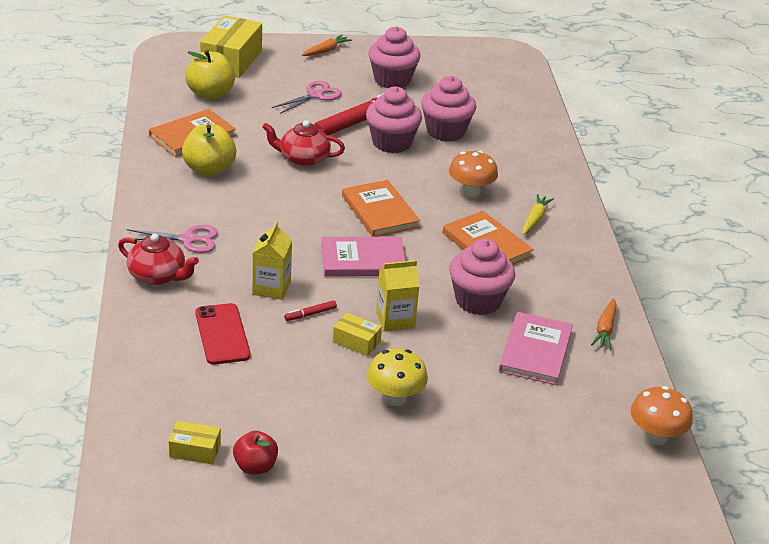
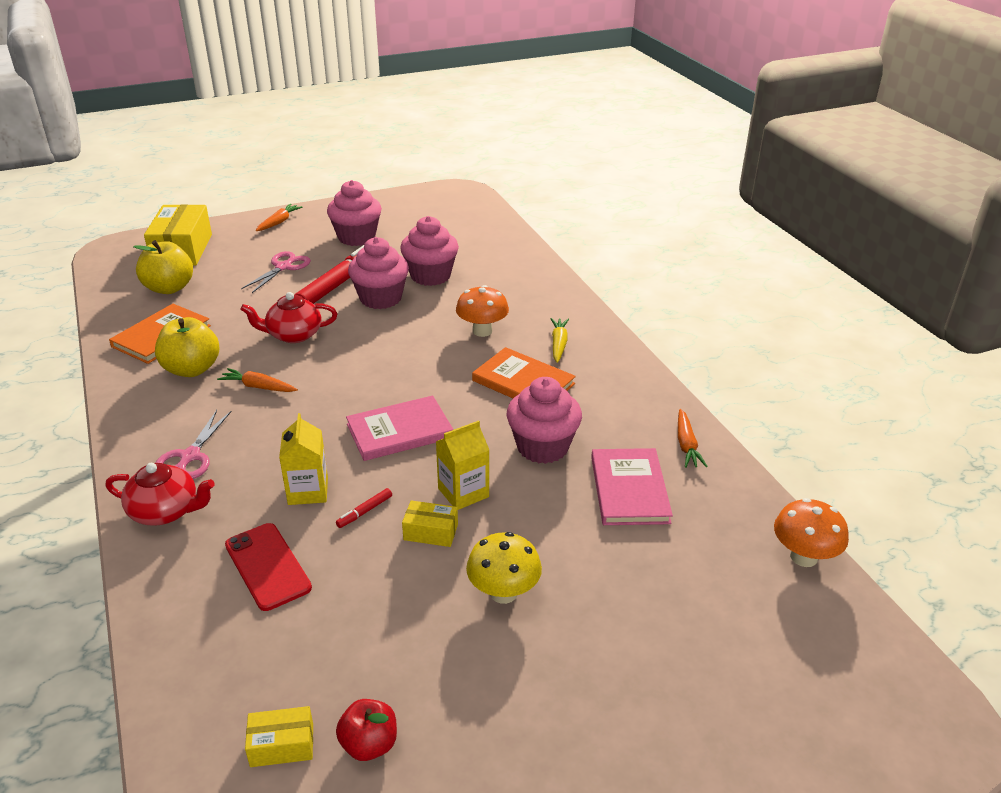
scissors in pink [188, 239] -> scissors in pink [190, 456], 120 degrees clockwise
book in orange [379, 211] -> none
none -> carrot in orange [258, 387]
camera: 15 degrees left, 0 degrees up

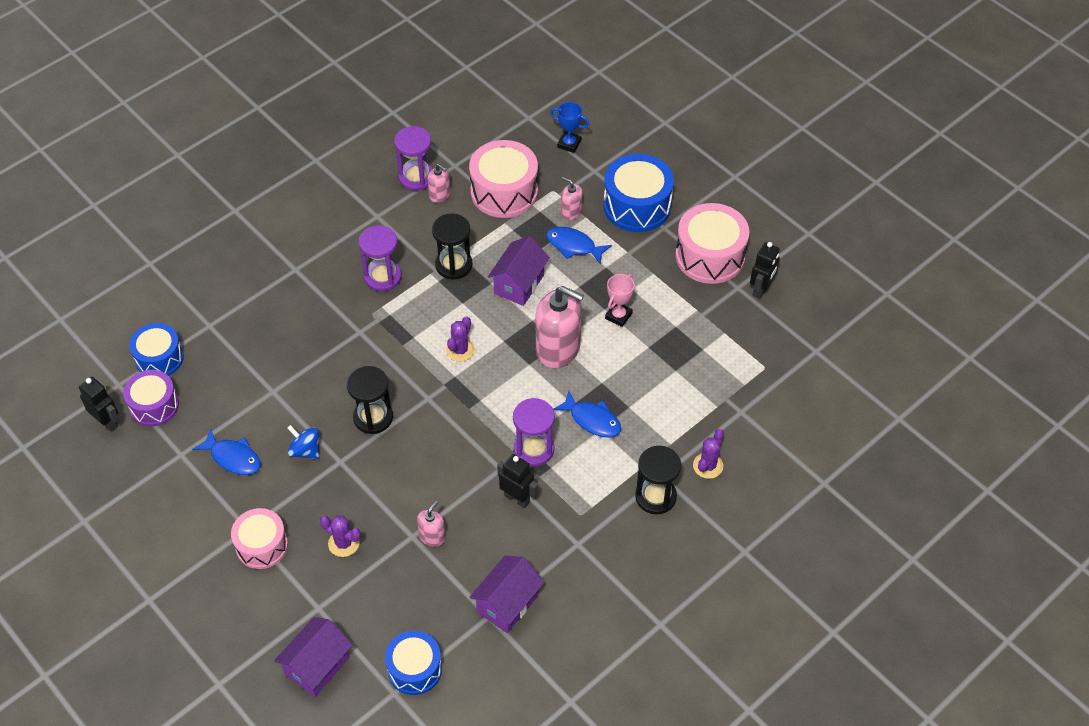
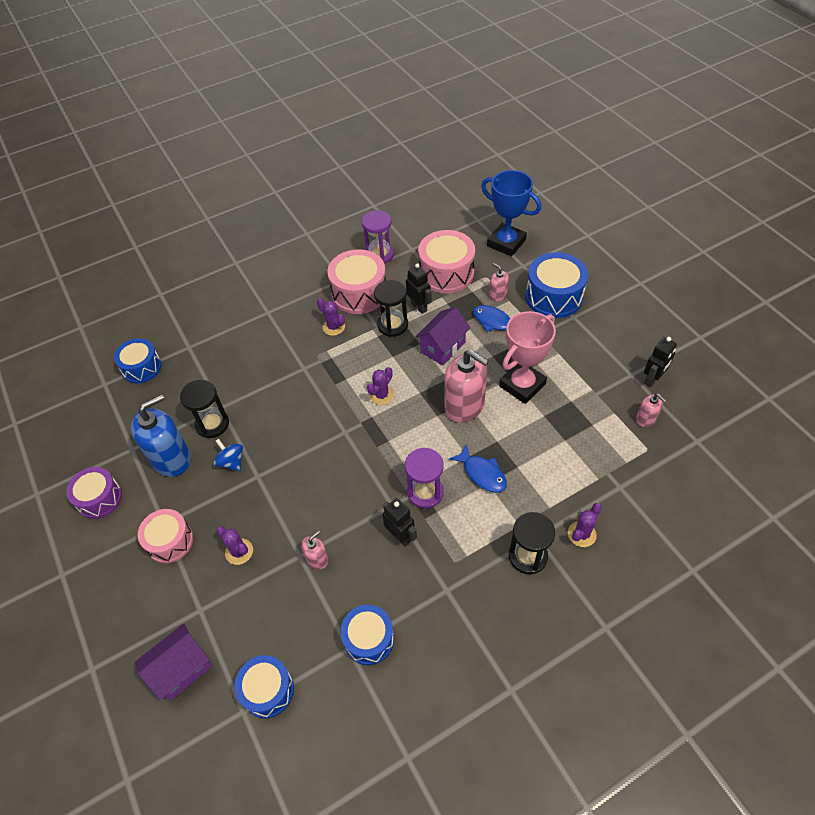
robot in black [107, 422] -> robot in black [419, 307], relocated
drum in purple [154, 405] -> drum in purple [99, 498], relocated
fish in blue [233, 458] -> soap dispenser in blue [171, 459]
hourglass in black [373, 417] -> hourglass in black [212, 424], relocated
hourglass in purple [383, 277] -> cactus in purple [333, 327]
soap dispenser in pink [440, 195] -> soap dispenser in pink [645, 419], relocated
house in purple [507, 604] -> drum in blue [369, 639]
trophy in blue [569, 144] -> trophy in blue [506, 243], x1.90
trophy in pink [618, 316] -> trophy in pink [522, 385], x1.90
drum in pink [710, 256] -> drum in pink [359, 293], relocated
camera: 15 degrees right, 0 degrees up

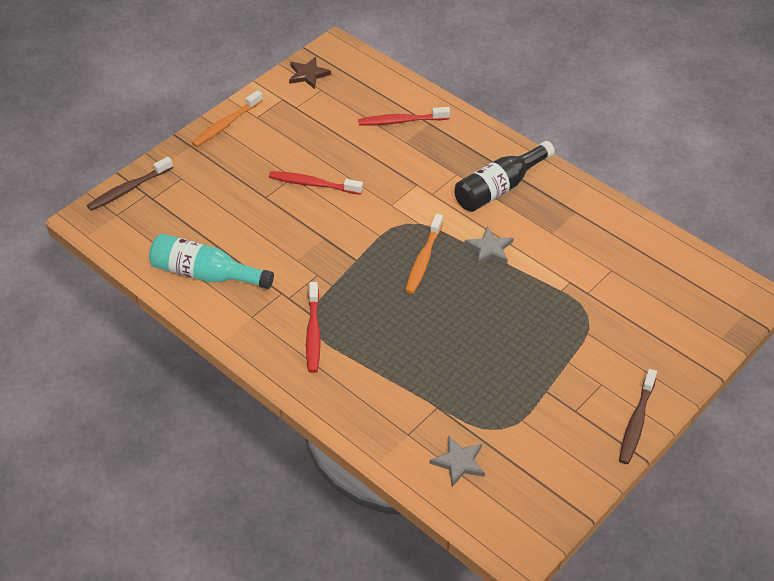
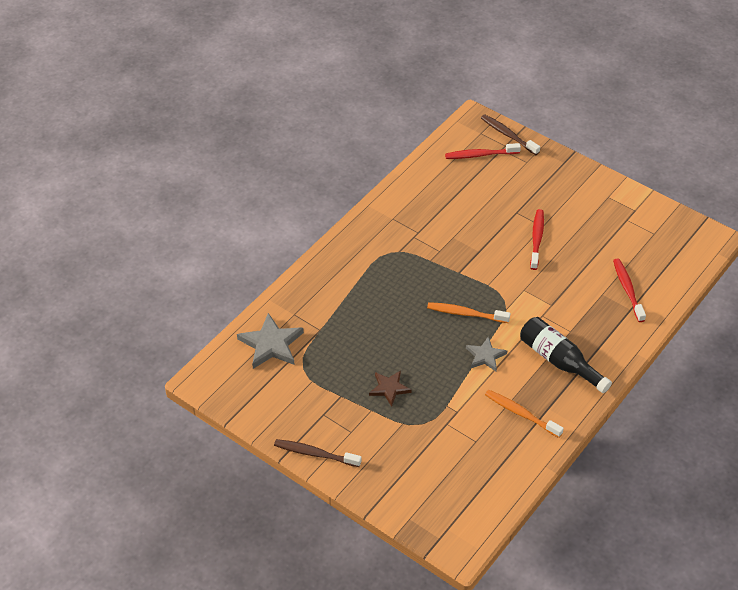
bottle in turquoise [205, 274] -> none
toothbrush in orange [226, 124] -> toothbrush in orange [521, 414], relocated
star in brown [308, 74] -> star in brown [389, 388], relocated
toothbrush in red [313, 332] -> toothbrush in red [480, 155], relocated
star in grey [459, 462] -> star in grey [271, 344], x1.61
camera: 85 degrees right, 0 degrees up

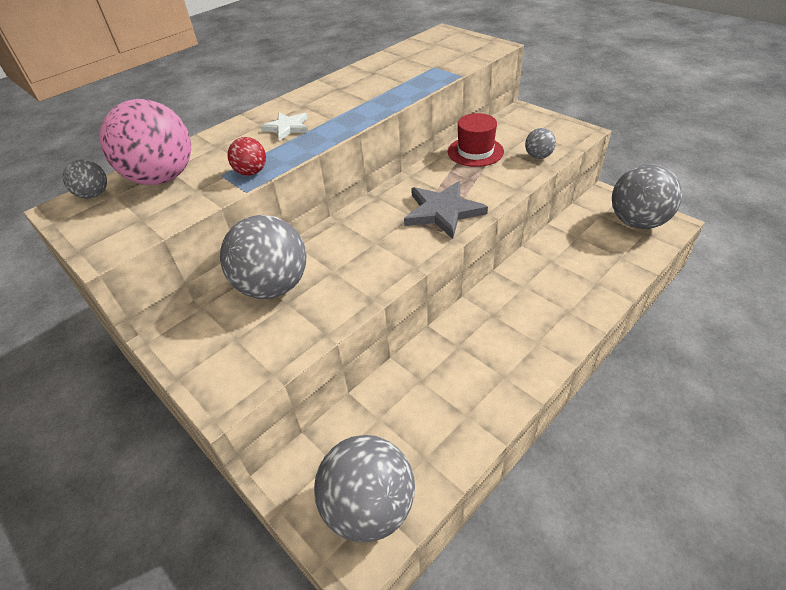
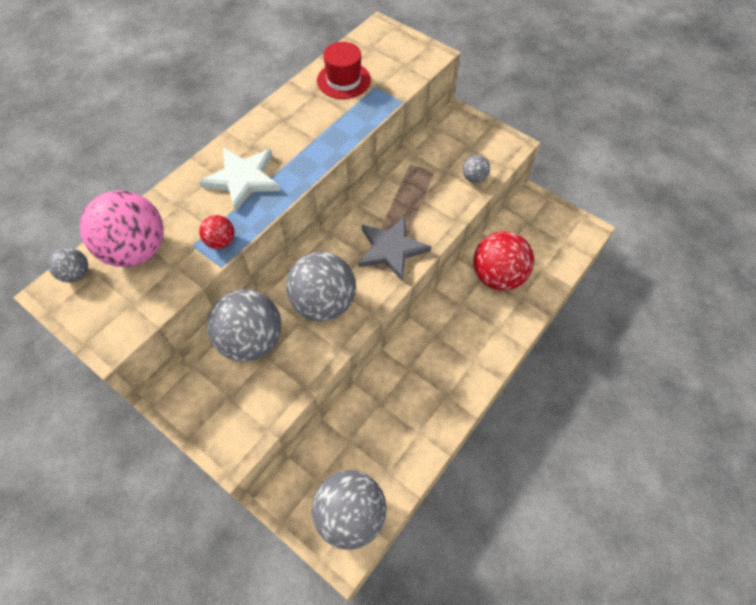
star in white [287, 127] -> star in white [243, 179], x1.71
hat in red [475, 151] -> hat in red [343, 80], relocated
ball in grey [637, 222] -> ball in grey [324, 303], relocated
none -> ball in red [497, 276]
camera: 10 degrees left, 15 degrees up

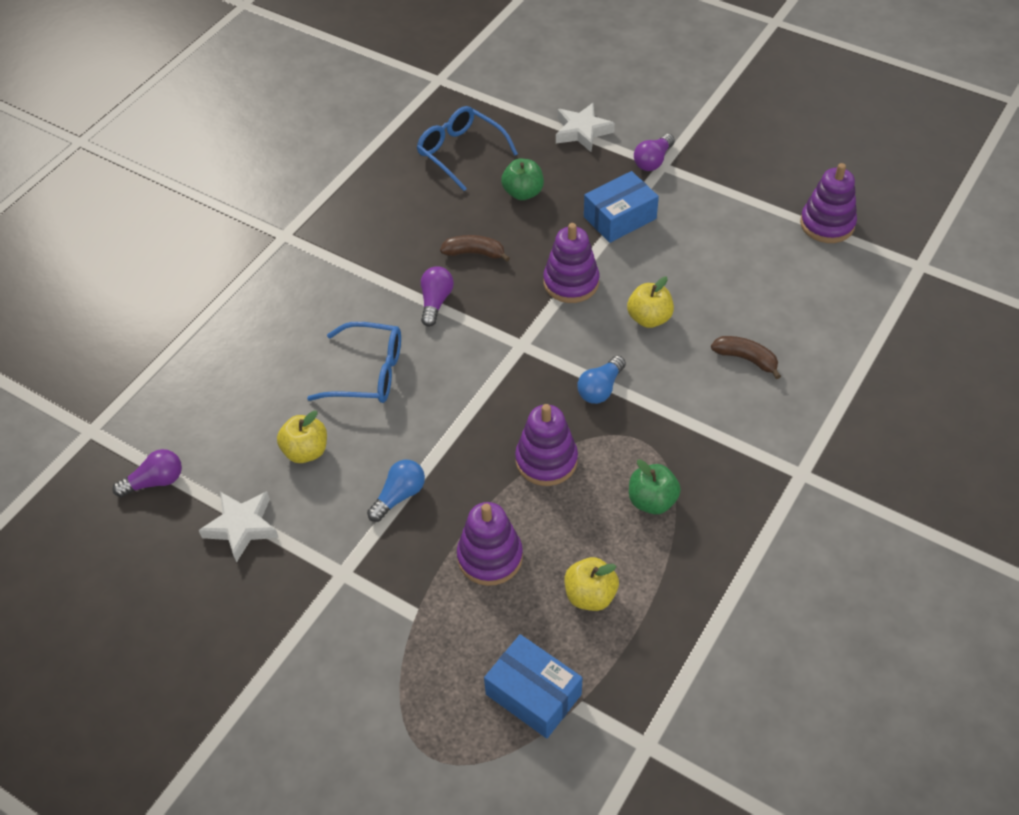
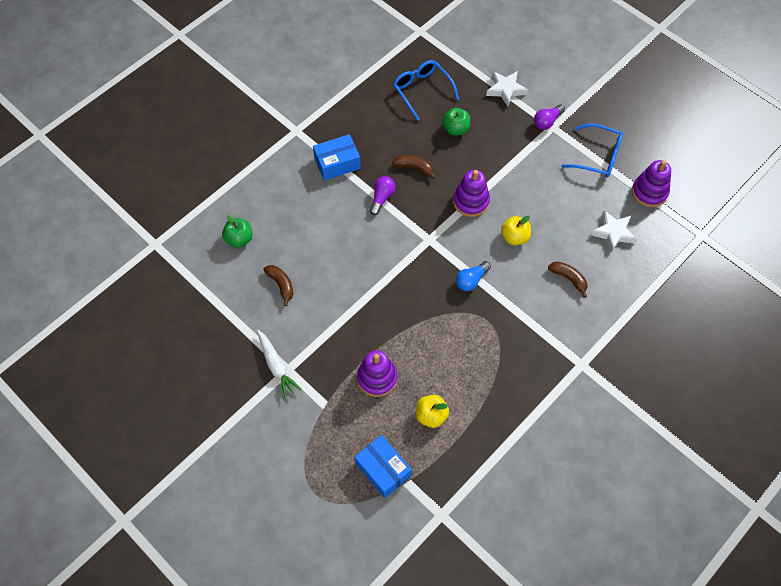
light bulb in purple [155, 482] -> none
star in white [242, 527] -> star in white [613, 233], relocated
apple in yellow [306, 451] -> banana in brown [281, 285]
glasses in blue [368, 373] -> glasses in blue [598, 156], relocated
light bulb in blue [399, 496] -> none
stacking toy in purple [546, 460] -> none
box in blue [620, 218] -> box in blue [337, 163], relocated
apple in green [652, 501] -> apple in green [239, 239], relocated
none -> carrot in white [276, 366]
camera: 10 degrees right, 10 degrees up

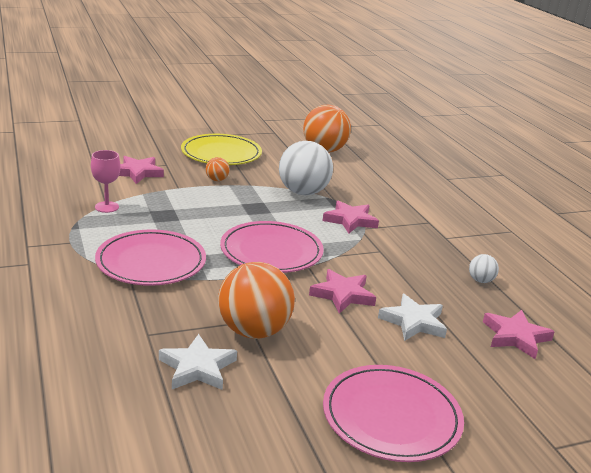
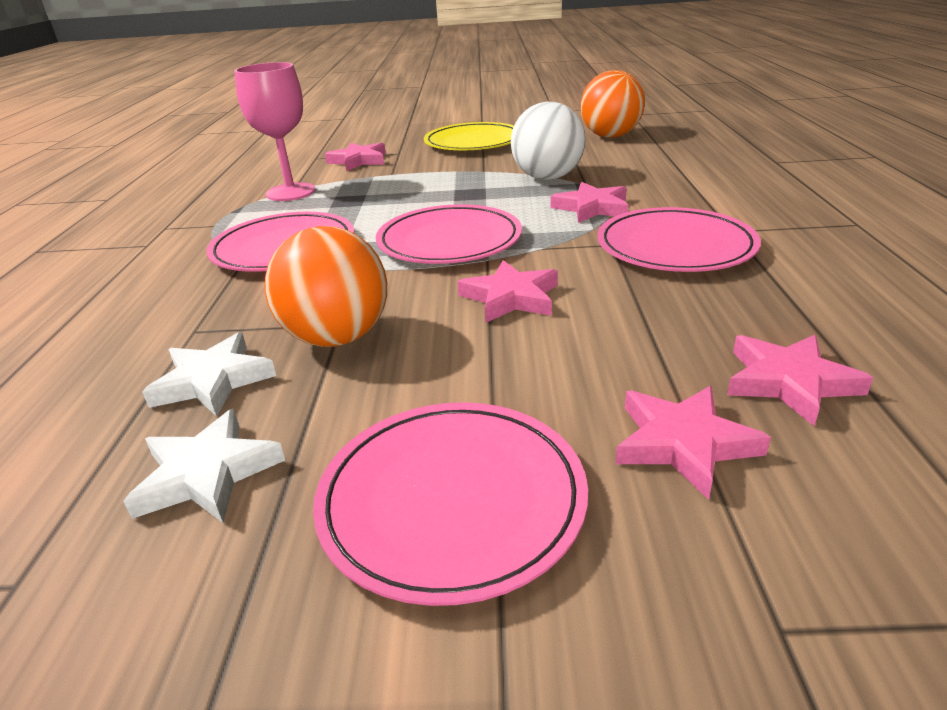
goblet in pink [107, 207] -> goblet in pink [291, 192], x1.69
ball in orange [217, 180] -> none
star in white [413, 322] -> star in white [207, 473], relocated
ball in white [480, 280] -> none
none -> plate in pink [675, 246]
none -> star in pink [683, 443]
camera: 25 degrees right, 5 degrees up

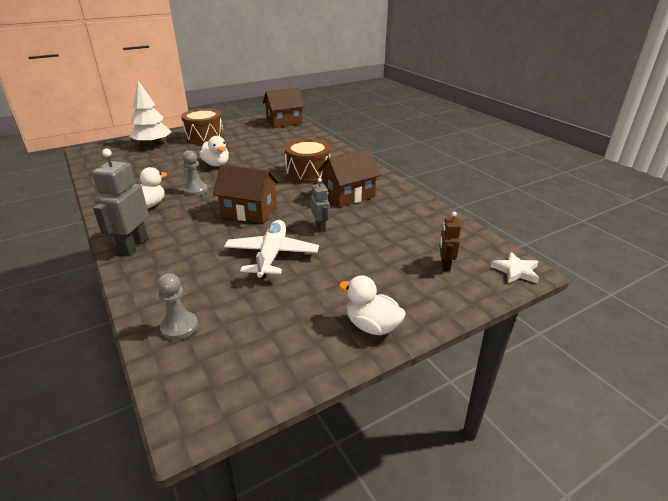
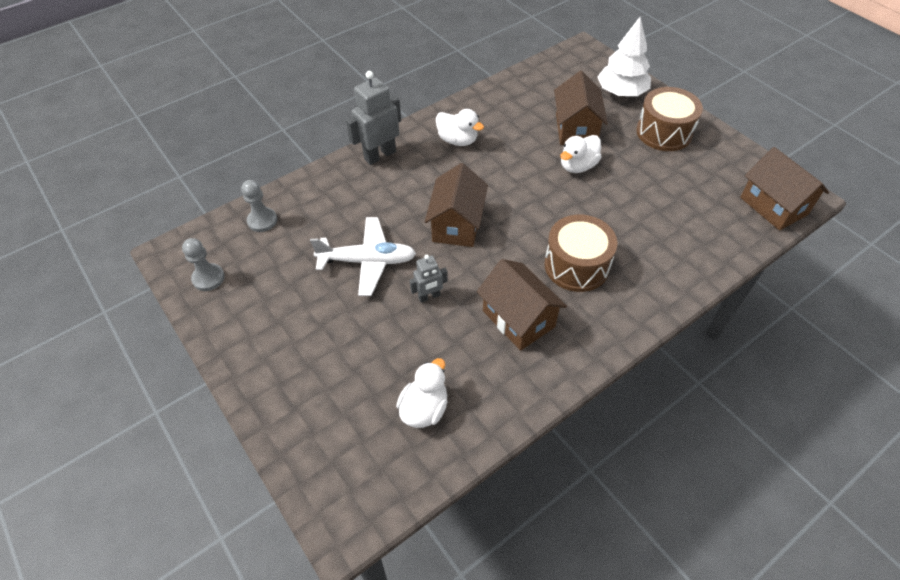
robot in grey [133, 246] -> robot in grey [380, 155], 45 degrees counterclockwise
pawn in grey [196, 190] -> pawn in grey [208, 278], relocated
duck in white [372, 326] -> duck in white [424, 408], relocated
robot in brown [445, 265] -> none
star in white [516, 271] -> none
none -> house in brown [576, 129]
camera: 85 degrees right, 20 degrees up

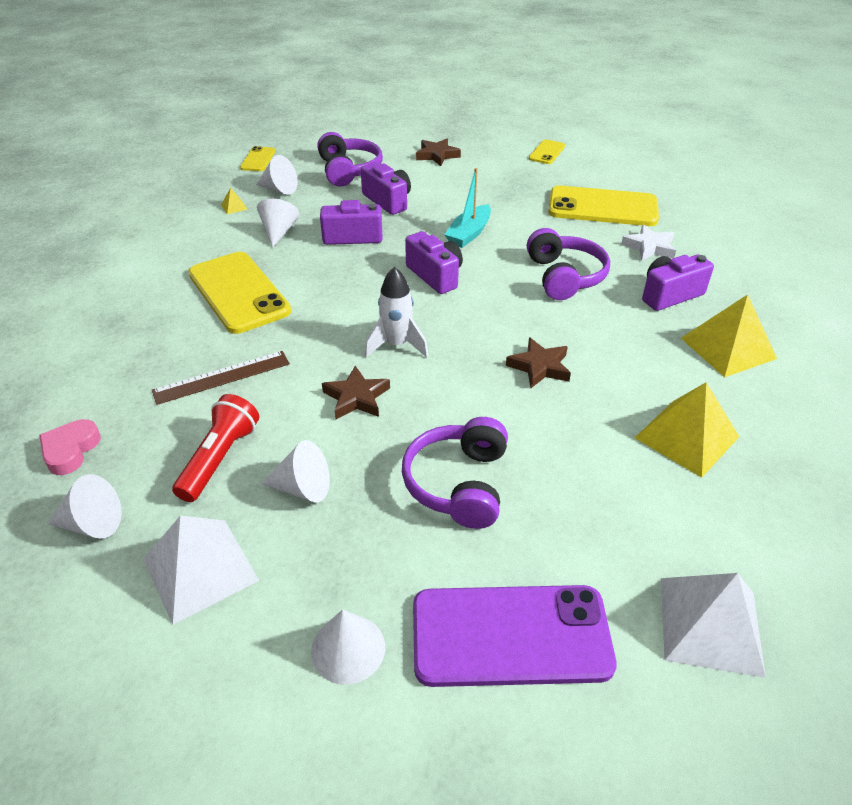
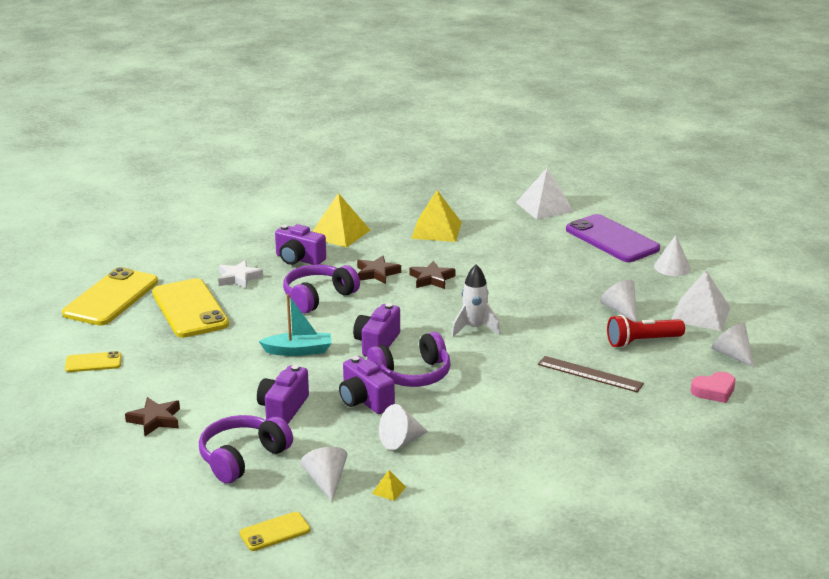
phone in yellow [239, 292] -> phone in yellow [111, 298], relocated
star in brown [356, 397] -> star in brown [377, 273], relocated
headphones in purple [459, 484] -> headphones in purple [412, 374], relocated
camera: 125 degrees left, 15 degrees down

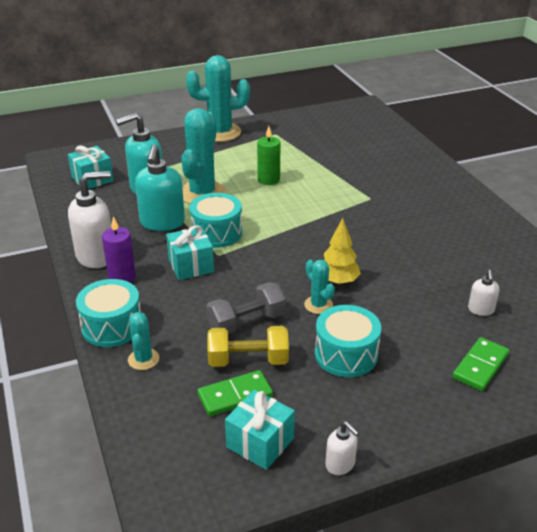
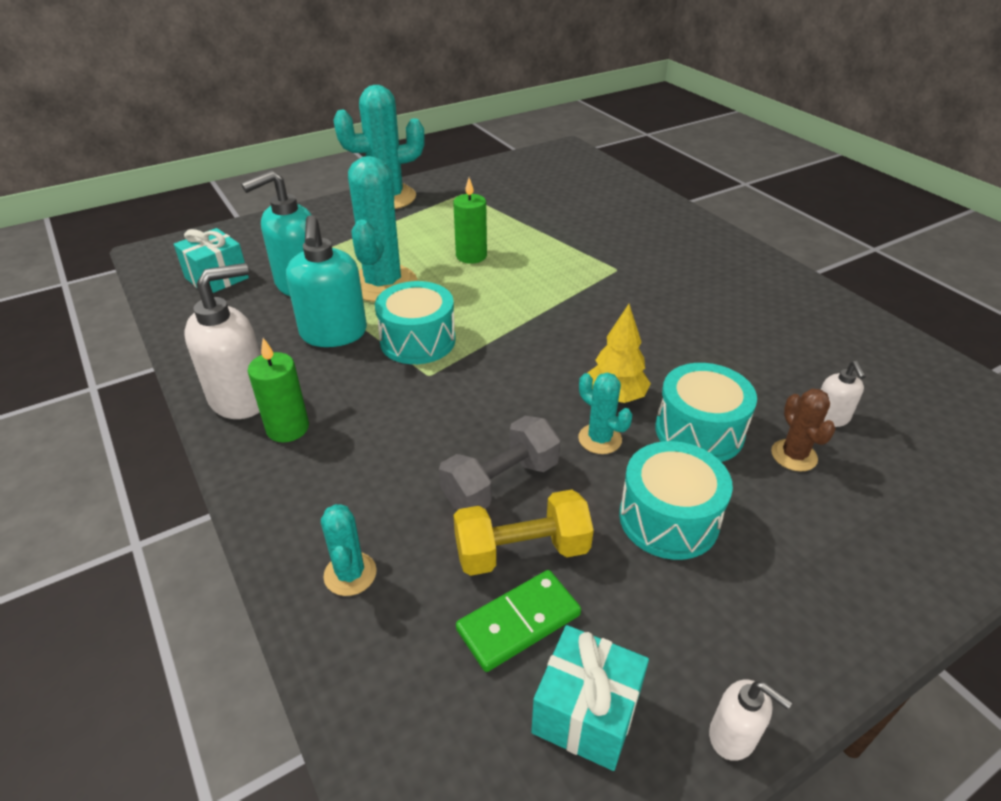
drum in turquoise [112, 326] -> drum in turquoise [699, 431], relocated
candle in purple [122, 277] -> candle in green [287, 428]
gift in turquoise [191, 266] -> none
domino in green [480, 366] -> none
none -> cactus in brown [794, 455]
camera: 10 degrees left, 5 degrees up

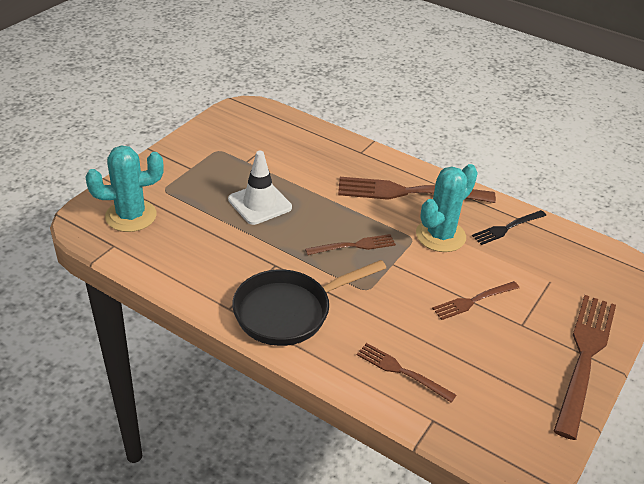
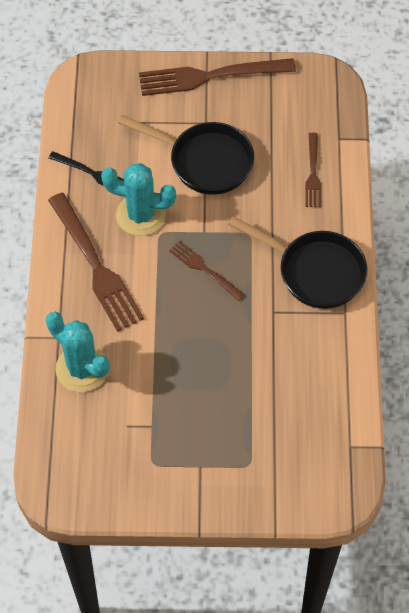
cactus in turquoise [131, 216] -> cactus in turquoise [82, 369], relocated
traffic cone in white [260, 203] -> none
fork in brown [473, 301] -> pan in black [205, 161]
camera: 120 degrees left, 20 degrees up

